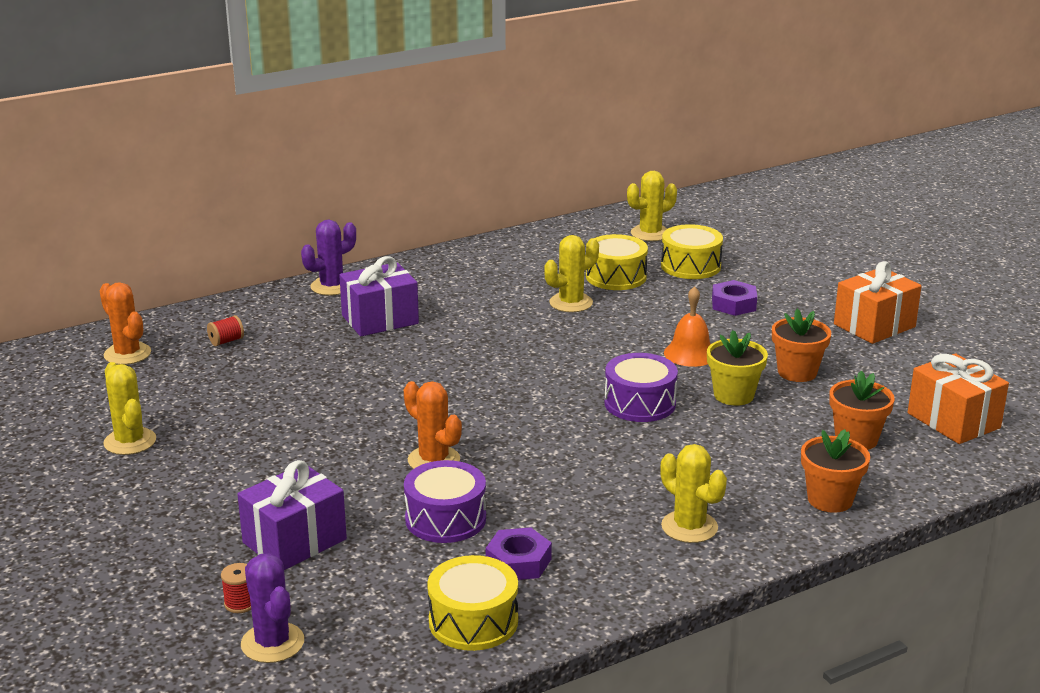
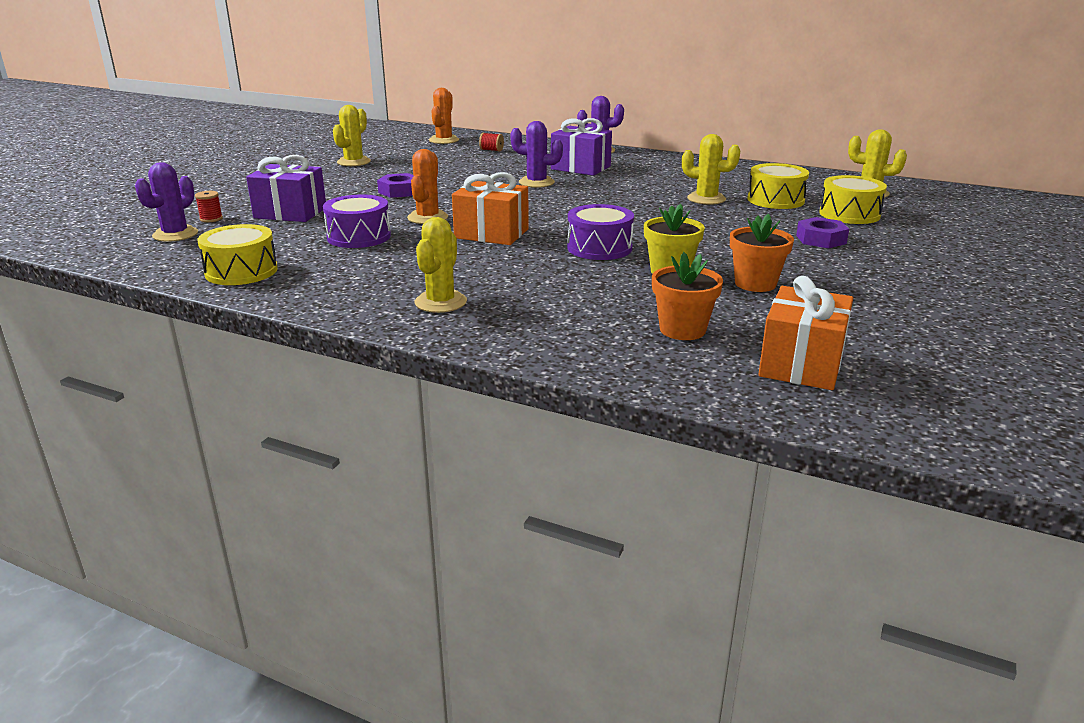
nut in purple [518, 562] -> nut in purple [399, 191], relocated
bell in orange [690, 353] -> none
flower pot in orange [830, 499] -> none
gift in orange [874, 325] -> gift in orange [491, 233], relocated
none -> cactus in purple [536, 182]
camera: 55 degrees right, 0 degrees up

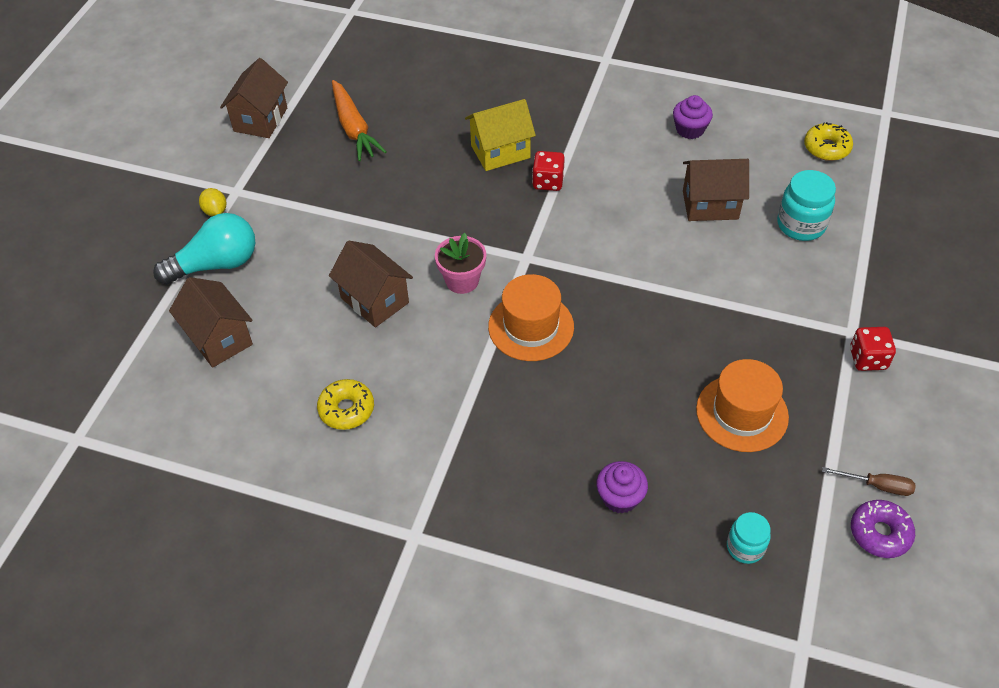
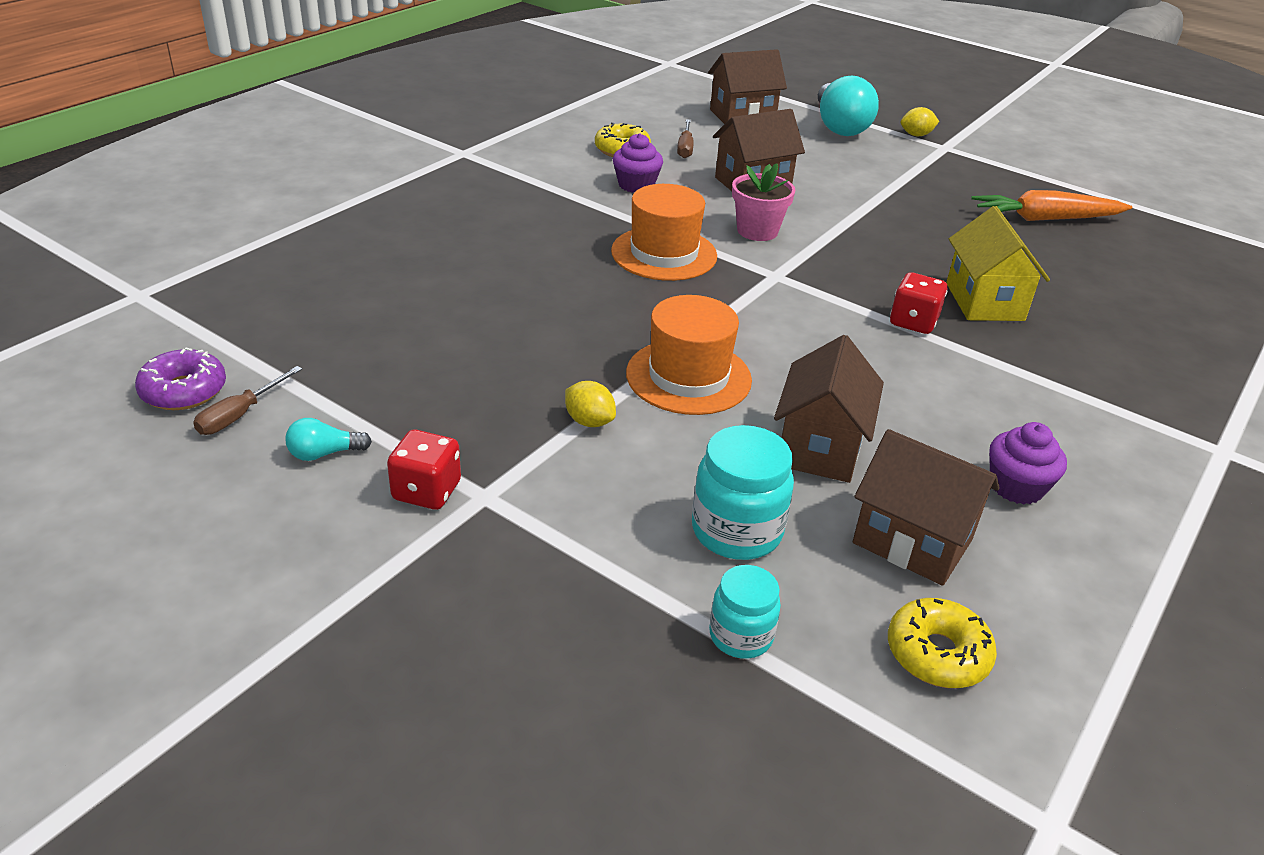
house in brown [260, 119] -> house in brown [912, 541], relocated
cupcake in purple [620, 497] -> cupcake in purple [636, 185], relocated
hat in orange [742, 413] -> hat in orange [688, 377], relocated
jar in turquoise [745, 547] -> jar in turquoise [740, 636], relocated
none -> light bulb in turquoise [324, 453]
none -> lemon in yellow [589, 421]
none -> screwdriver in brown [685, 148]
camera: 105 degrees right, 15 degrees down

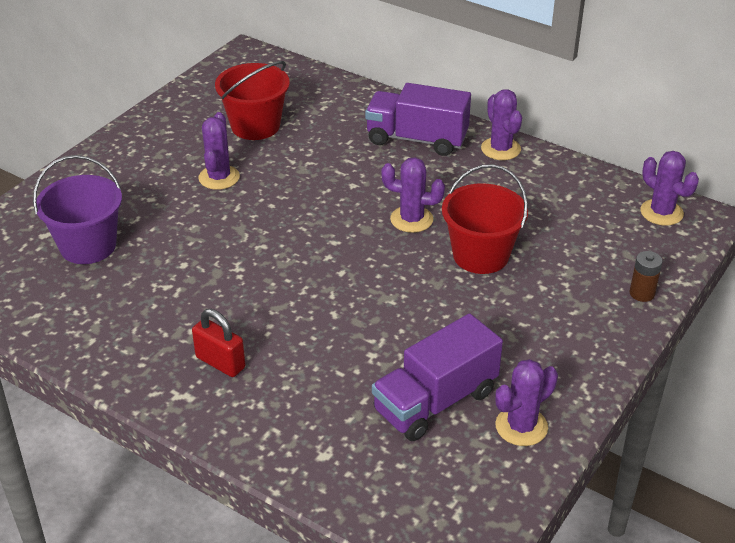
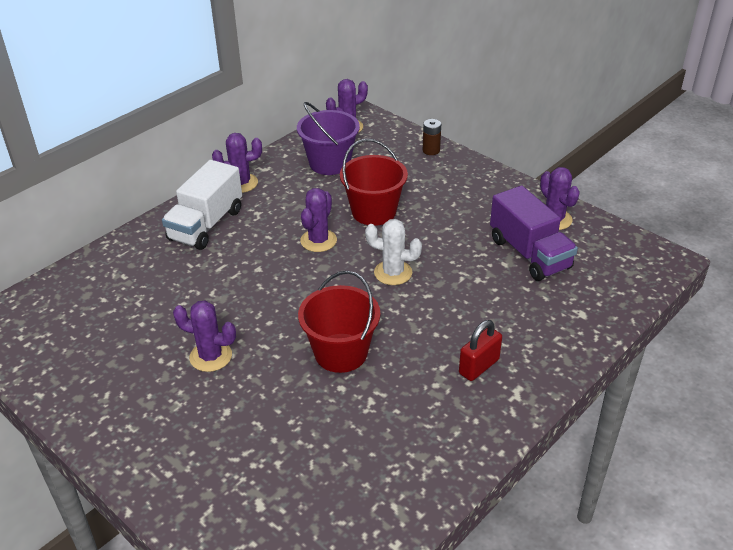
bucket in purple [88, 246] -> bucket in purple [329, 163], relocated
bucket in red [255, 126] -> bucket in red [341, 353], relocated
truck in purple [417, 139] -> truck in white [206, 225]
none -> cactus in white [393, 273]
camera: 80 degrees left, 0 degrees up

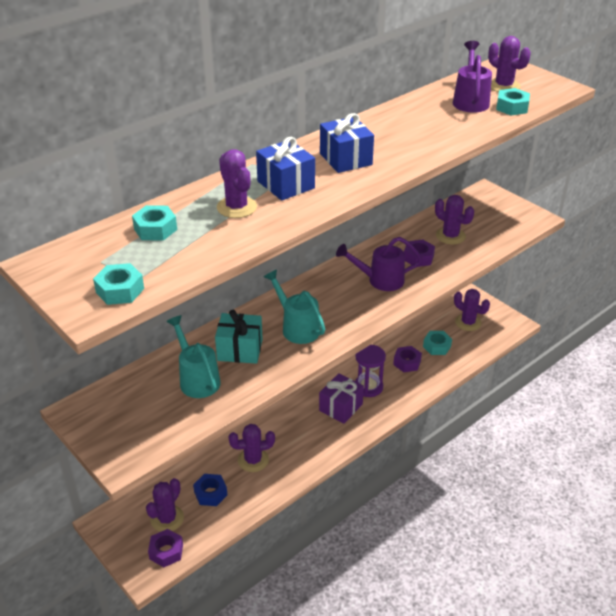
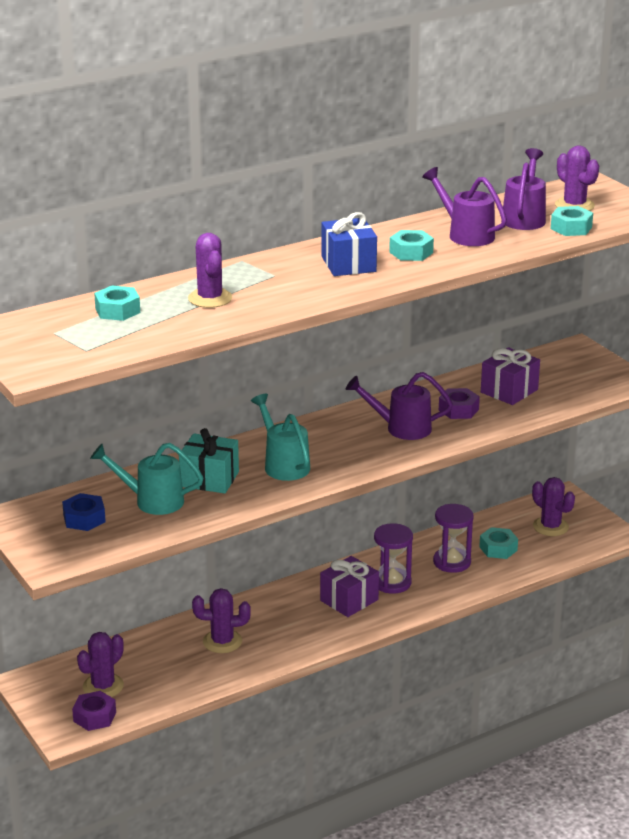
nut in turquoise [120, 290] -> nut in turquoise [411, 252], relocated
watering can in turquoise [197, 379] -> watering can in turquoise [152, 501], 60 degrees counterclockwise
nut in blue [210, 493] -> nut in blue [84, 519], relocated
gift in blue [286, 185] -> none
nut in purple [407, 362] -> hourglass in purple [452, 562]
cactus in purple [450, 236] -> gift in purple [509, 391]
none -> watering can in purple [466, 234]
camera: 10 degrees right, 10 degrees down

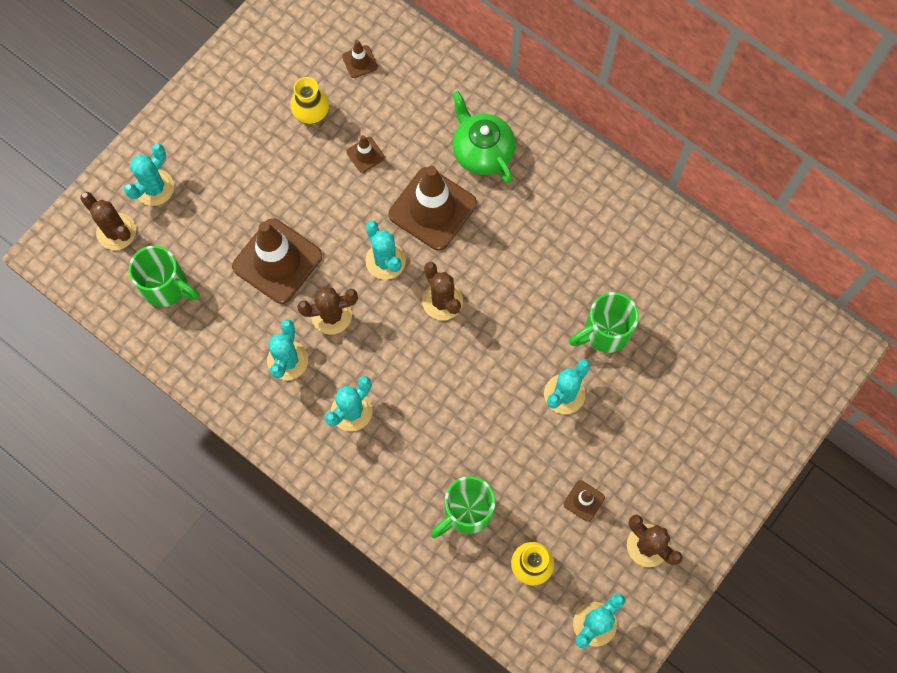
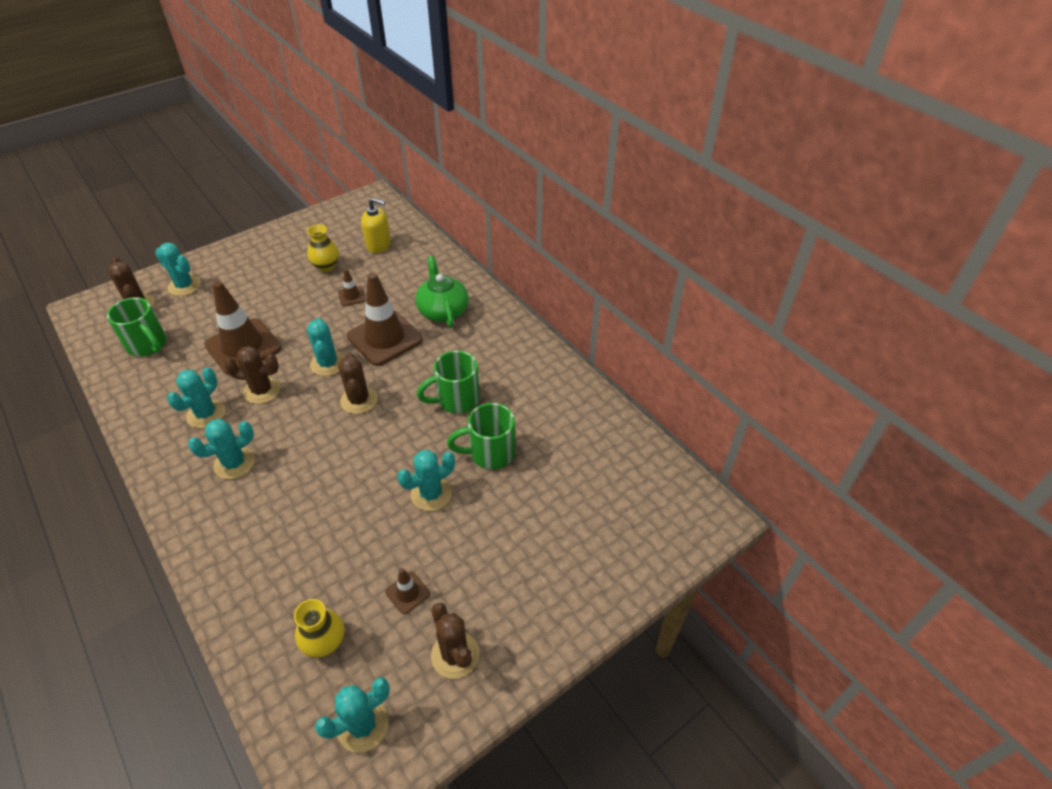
cactus in turquoise [154, 188] -> cactus in turquoise [184, 286], 75 degrees clockwise
traffic cone in brown [360, 62] -> soap dispenser in yellow [379, 245]
mug in green [466, 512] -> mug in green [456, 400], relocated
camera: 15 degrees right, 25 degrees down

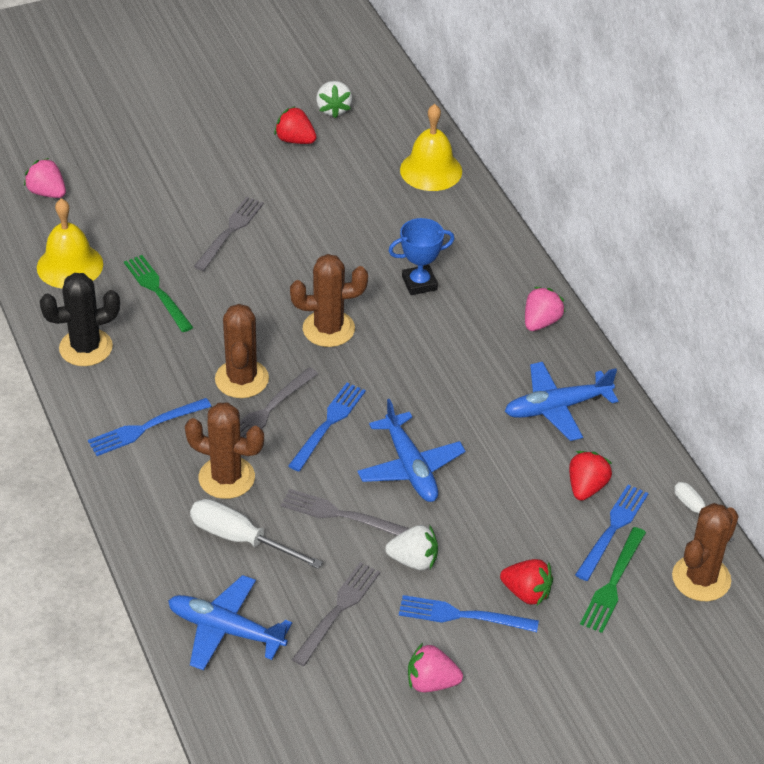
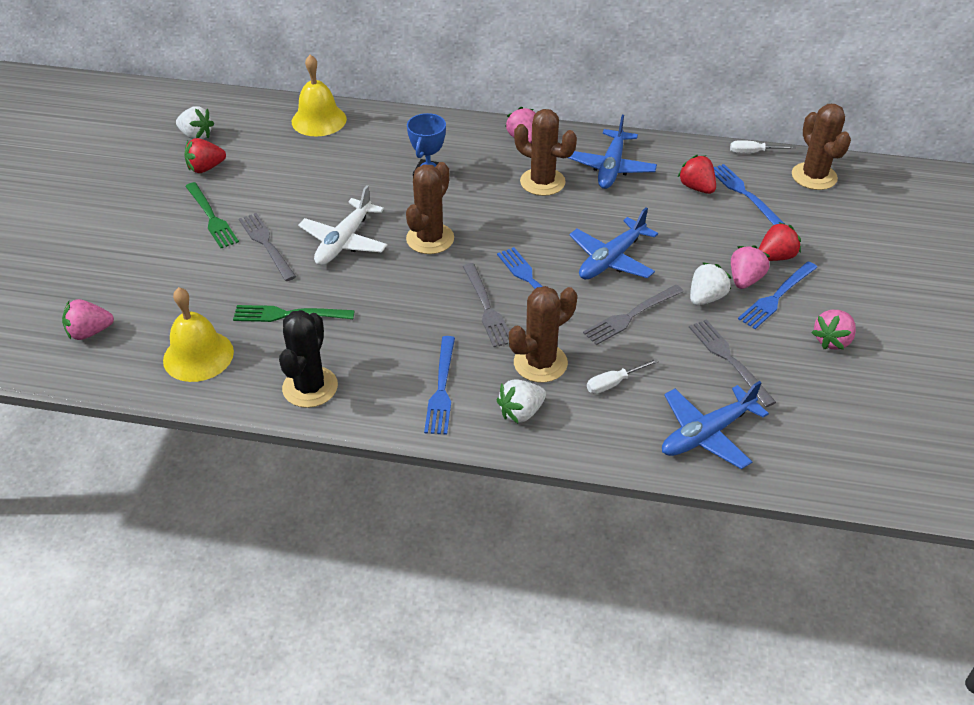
screwdriver in white [240, 539] -> screwdriver in white [613, 383], x0.59
cactus in brown [242, 379] -> cactus in brown [542, 182], relocated
plane in blue [410, 467] -> plane in blue [611, 259], 120 degrees clockwise
fork in green [613, 584] -> fork in green [212, 218], relocated
none -> plane in white [344, 241]
none -> strawberry in white [521, 412]
none -> strawberry in pink [745, 280]
camera: 55 degrees left, 0 degrees up

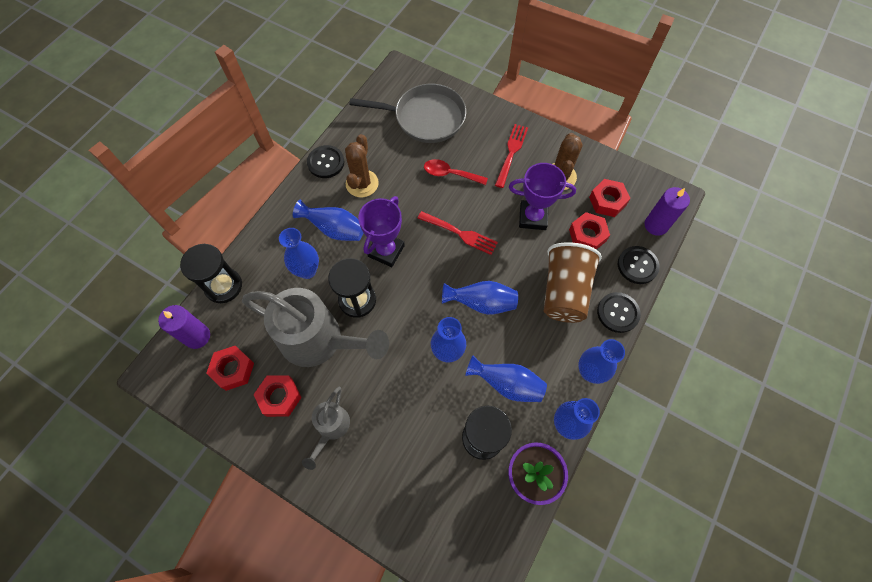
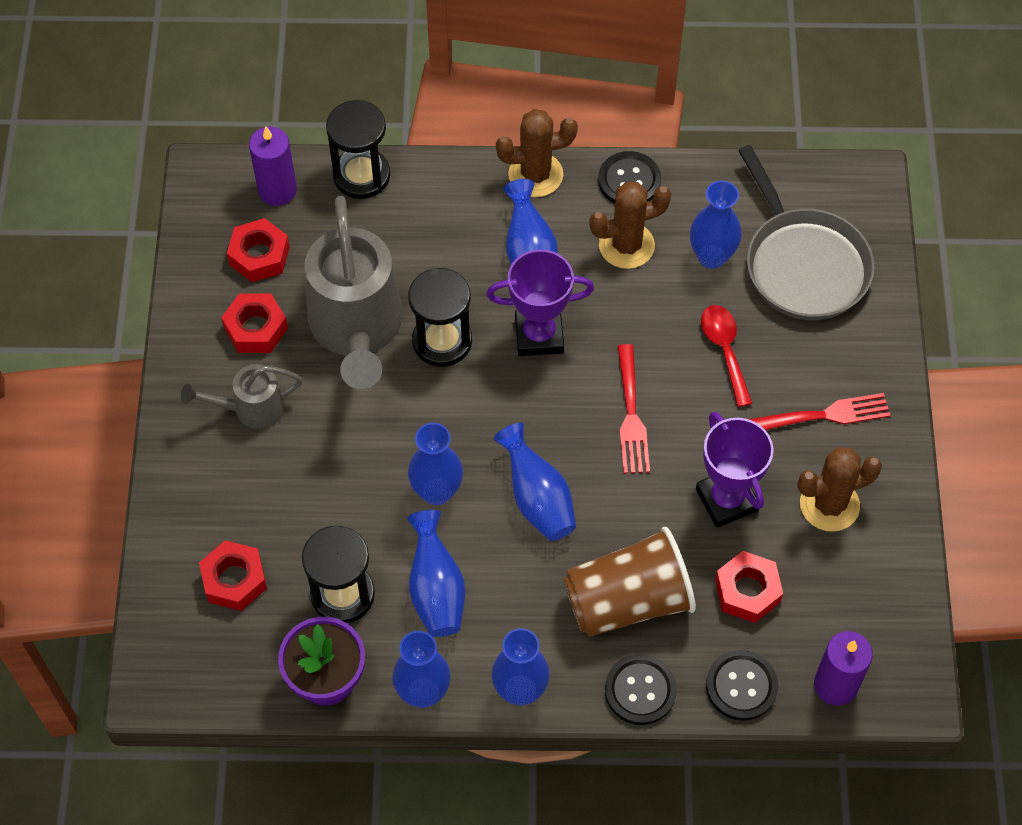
vase in blue [307, 270] -> vase in blue [711, 256], relocated
nut in red [607, 201] -> nut in red [234, 580], relocated
none -> cactus in brown [535, 175]
camera: 60 degrees right, 5 degrees down

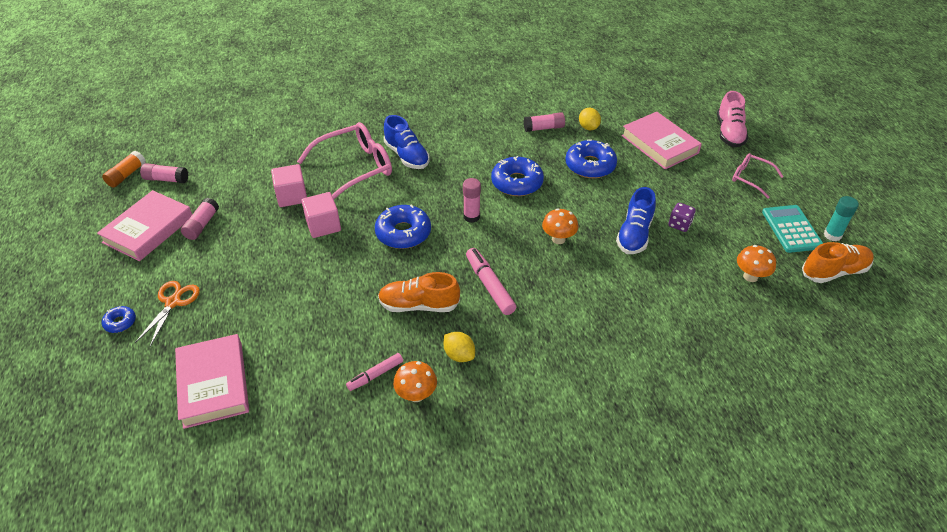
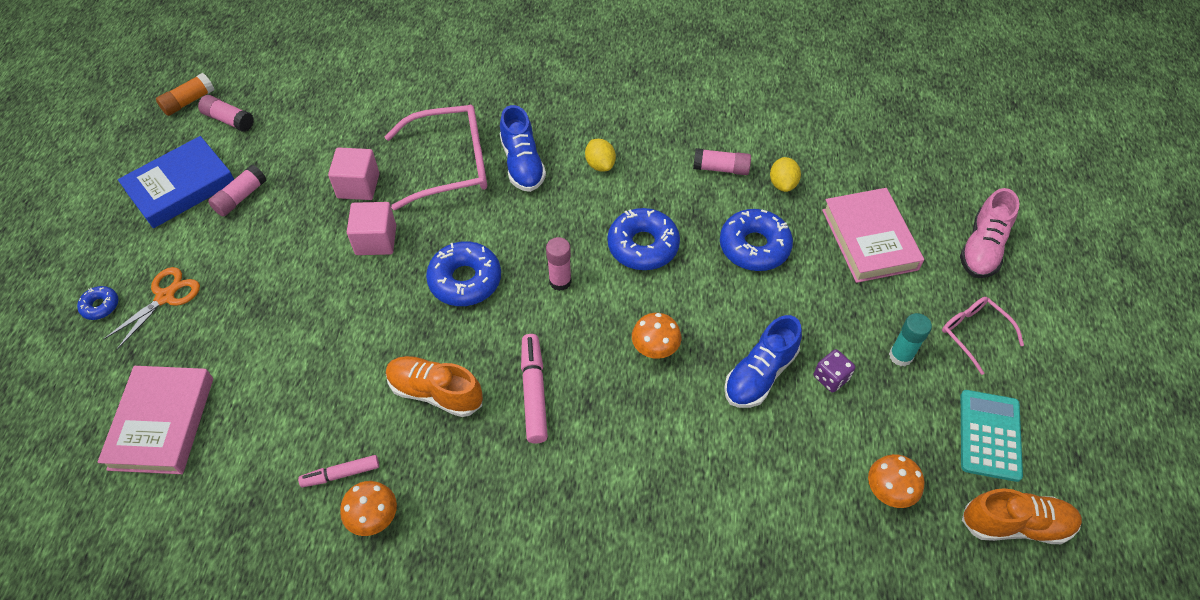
book in pink [148, 229] -> book in blue [180, 186]
lemon in yellow [459, 355] -> lemon in yellow [600, 165], relocated
glue stick in turquoise [832, 235] -> glue stick in turquoise [900, 356], relocated
camera: 20 degrees right, 10 degrees up

